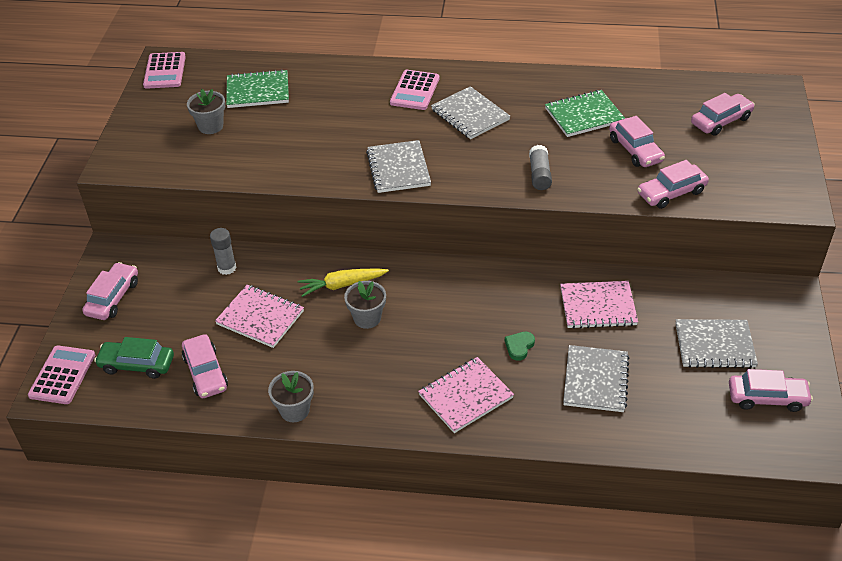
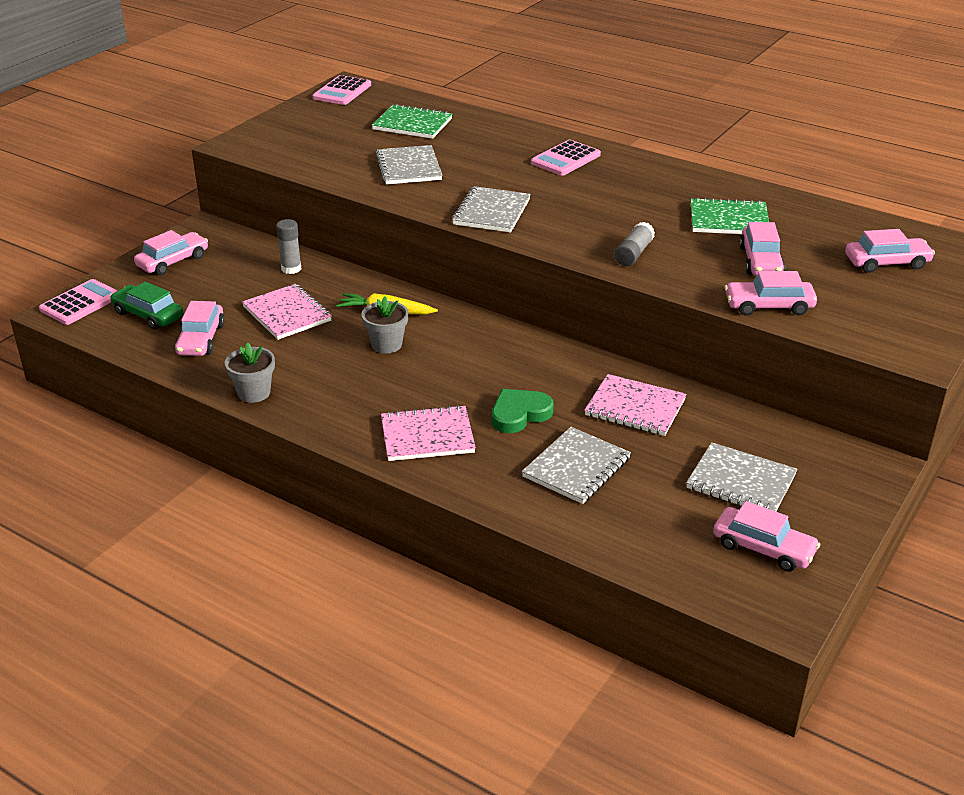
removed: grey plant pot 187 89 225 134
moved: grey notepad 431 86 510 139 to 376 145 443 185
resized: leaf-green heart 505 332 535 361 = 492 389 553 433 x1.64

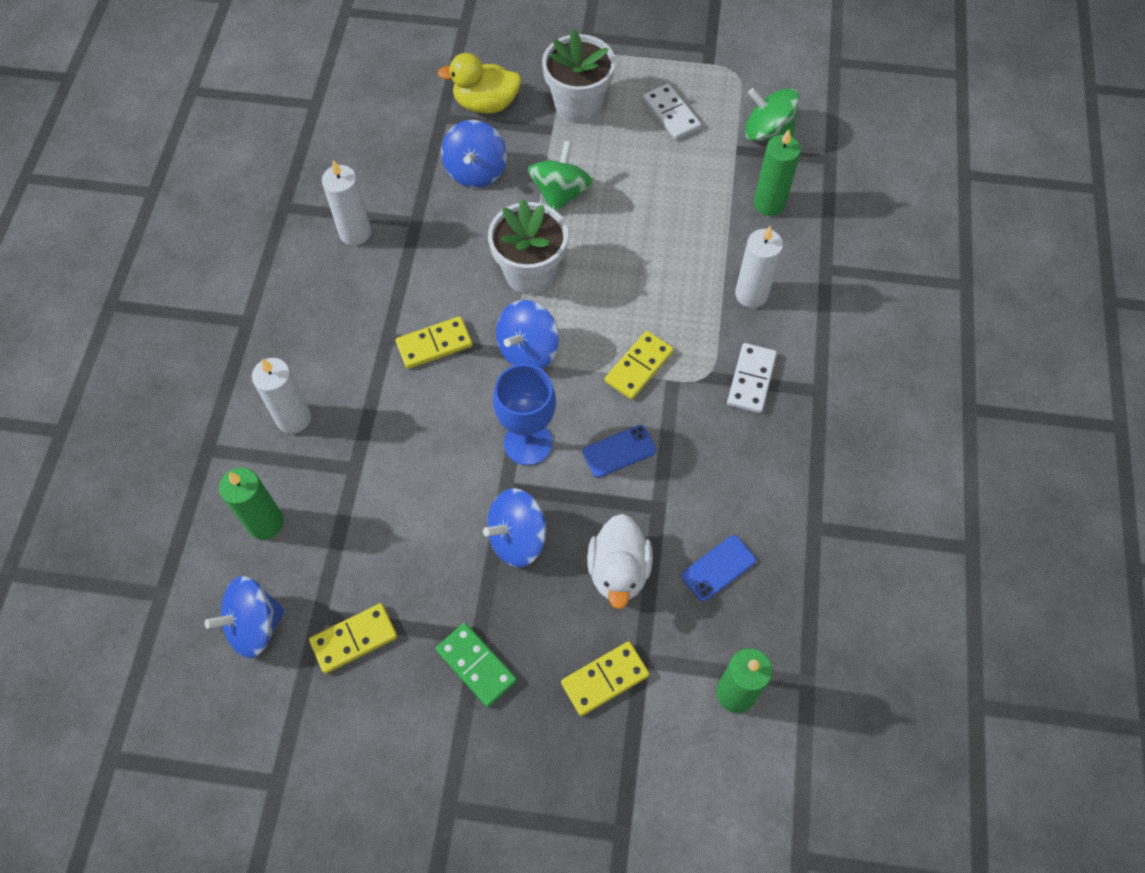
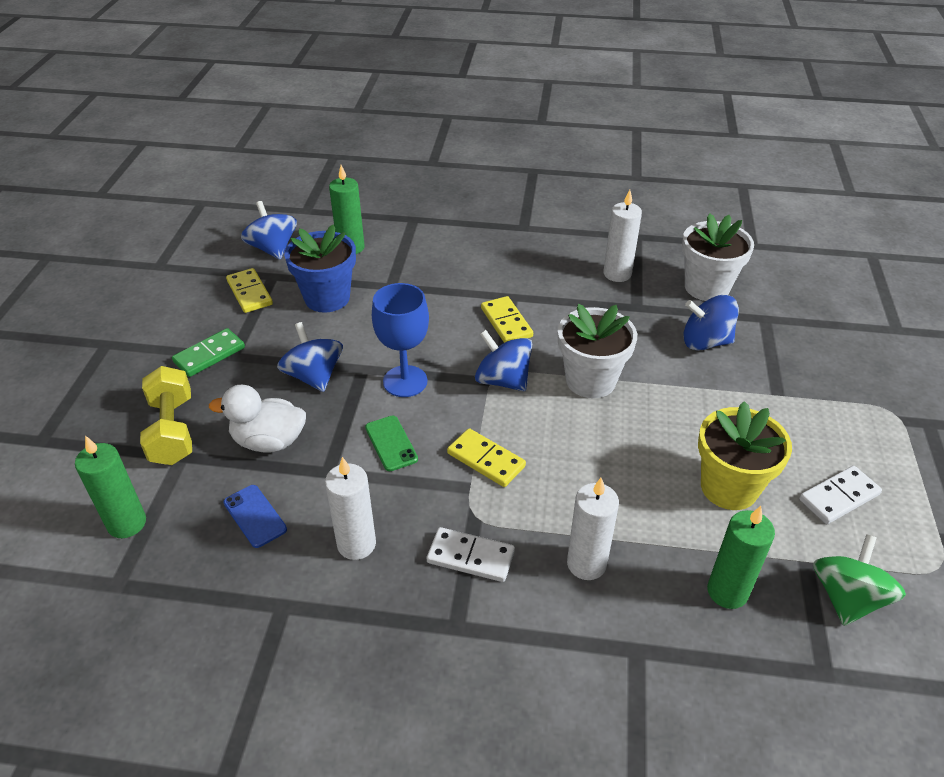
removed: golden rubber duck 437 53 522 114; leaf-green whirligig 528 141 594 211
added: cobalt plant pot 284 224 356 313; golden plant pot 698 401 792 510
moved: pure white plant pot 542 29 616 124 to 682 214 754 301; pure white wax candle 252 358 311 434 to 325 457 376 560
replaced: golden domino piece 561 641 649 716 to golden hand weight 140 366 192 465
recoloured: cobalt mobile phone 583 425 656 478 to leaf-green mobile phone 365 416 418 471

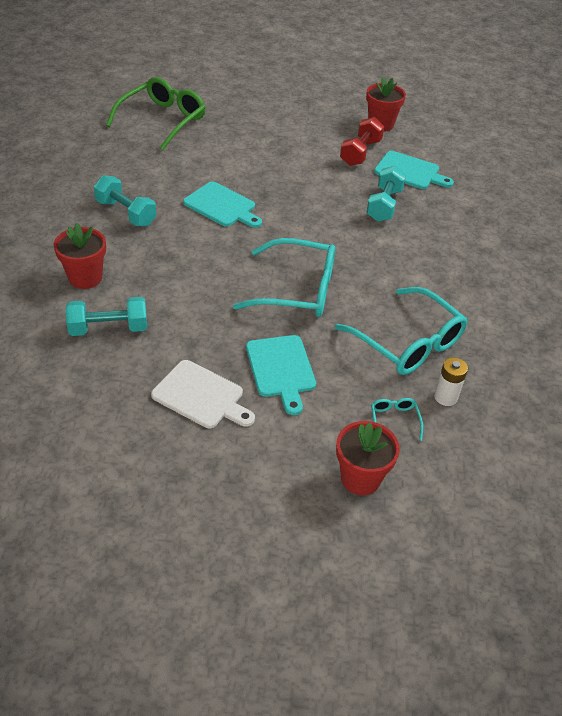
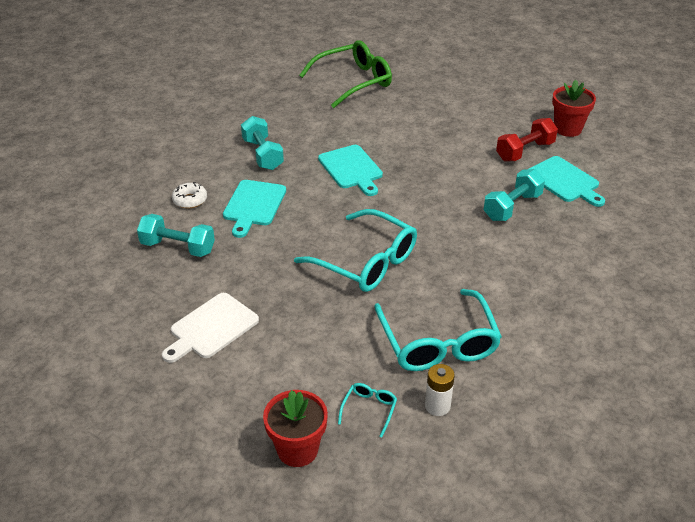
moved: teal chopping board 246 335 316 415 to 223 180 286 238
replaced: red plant pot 54 223 106 289 to pure white donut 172 182 207 208
turned: pure white chopping board 151 360 255 428 = 162 293 259 363 75 degrees clockwise

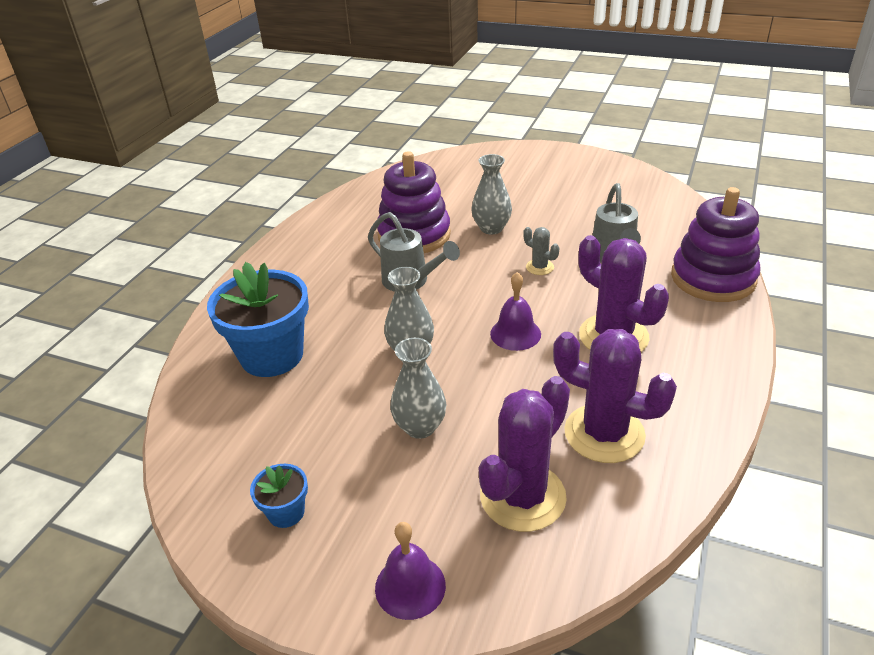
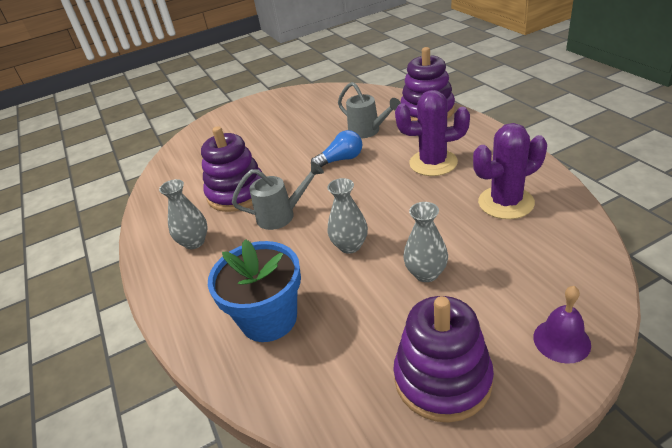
removed: royal purple school bell 490 272 541 351; royal purple saguaro cactus 479 376 570 532
moved: grey tall vase 472 154 512 235 to 159 179 208 249
replaced: grey saguaro cactus 524 227 559 275 to cobalt lightbulb 311 130 362 167; cobalt plant pot 250 464 308 528 to royal purple ring stacker 393 296 494 423

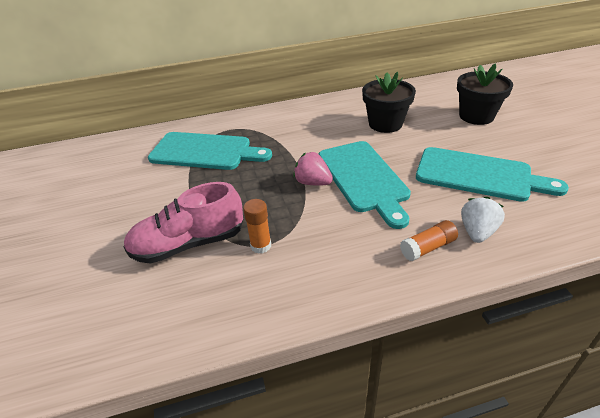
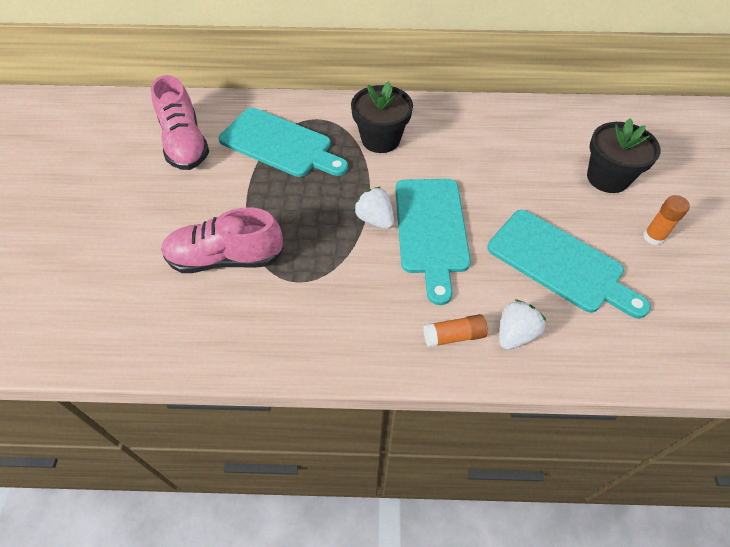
added: rosy shoe 151 75 209 170
moved: black plant pot 362 72 416 133 to 351 81 413 153; orange glue stick 243 199 271 254 to 643 195 690 245
recoloured: rosy berry 293 152 333 186 to pure white berry 354 187 394 229

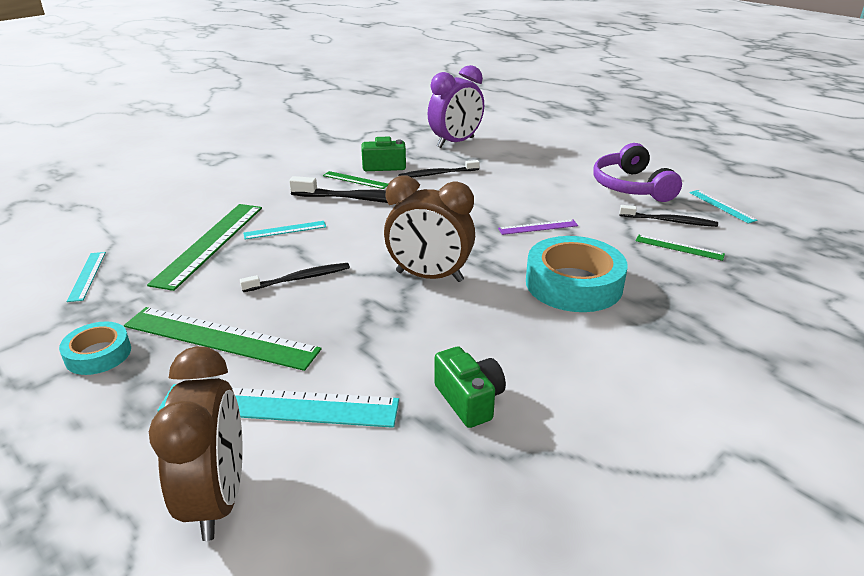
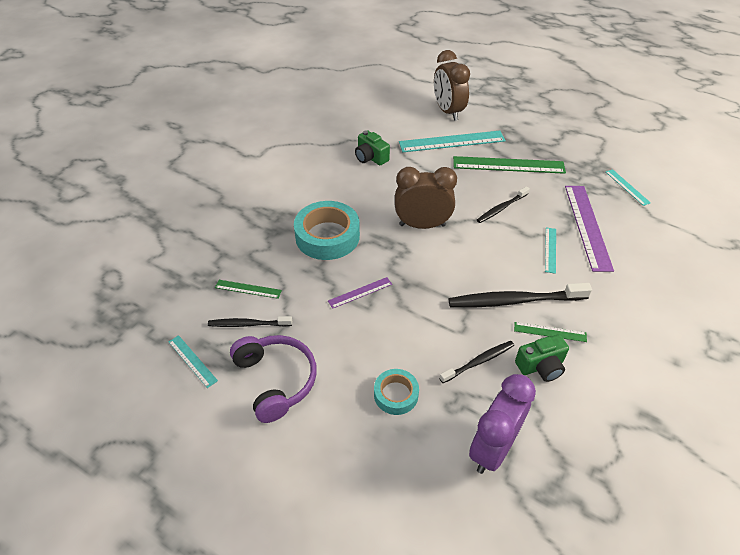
moved: teal sticky tape 59 321 131 375 to 374 369 419 415
recoloured: leaf-green straightedge 147 204 262 291 to royal purple straightedge 565 186 614 272
turned: teal straightedge 243 221 326 239 = 545 227 556 274 45 degrees counterclockwise

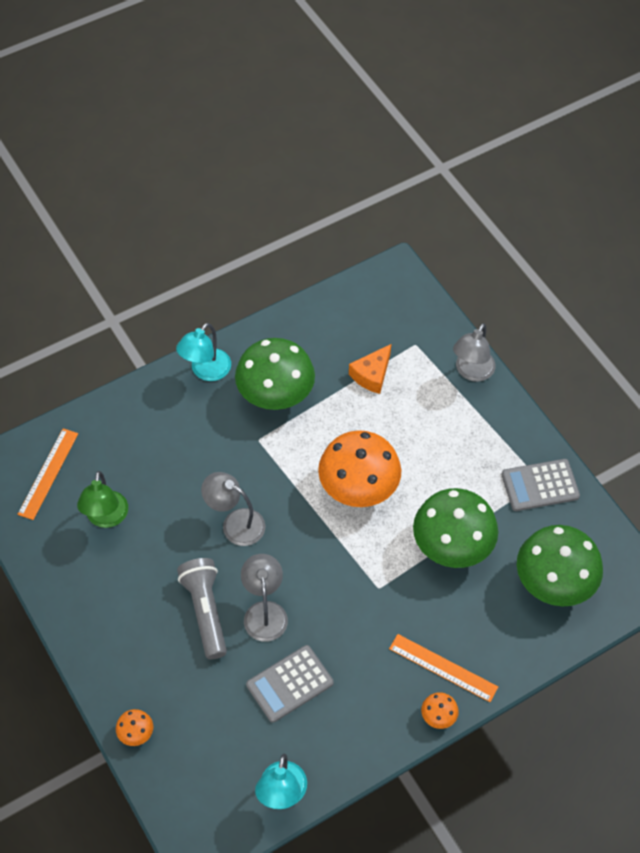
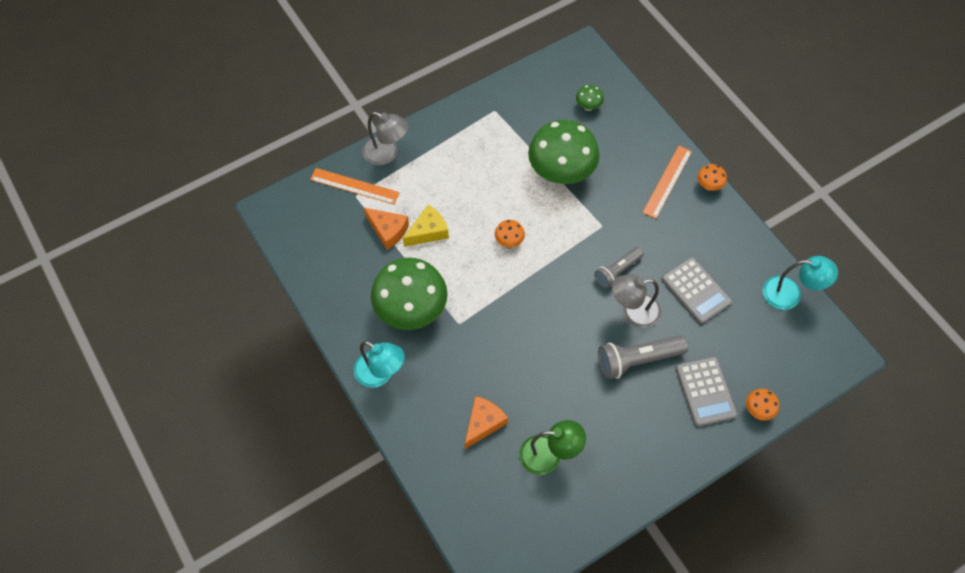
removed: grey desk lamp 201 472 265 546
added: golden piece of cheese 403 205 449 247; grey flashlight 594 247 644 289; orange piece of cheese 465 396 508 449
moved: orange straightedge 17 428 78 520 to 310 168 400 205; grey adding machine 502 459 580 511 to 676 356 738 427
resized: orange mushroom 318 430 401 507 = 495 220 525 247 x0.42; leaf-green mushroom 517 525 603 607 = 576 85 604 111 x0.42

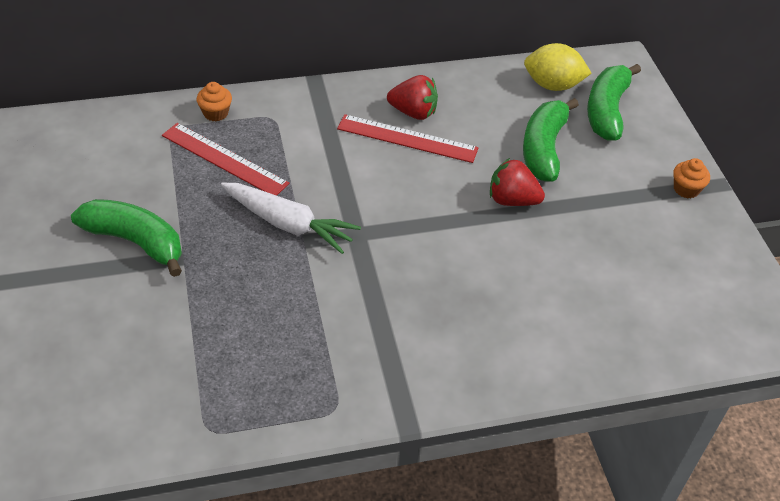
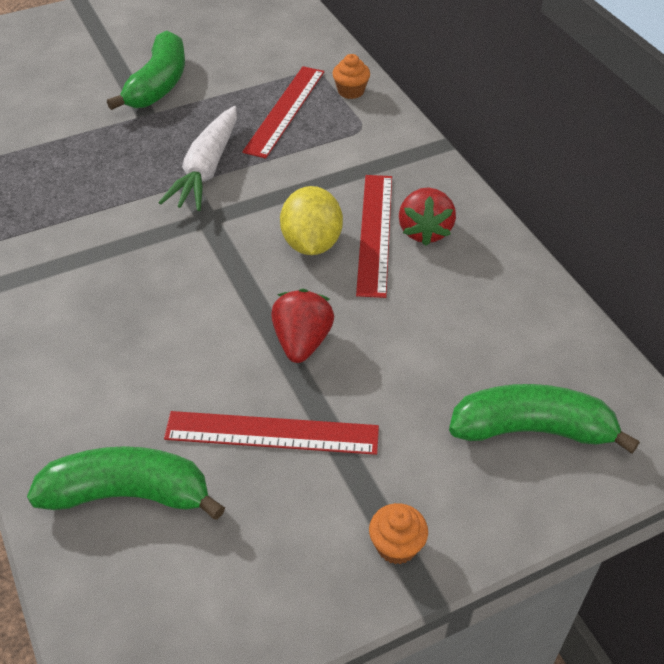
added: red straightedge 164 411 379 455
moved: golden citrus fruit 524 43 592 91 to 280 186 343 255; leaf-green toy banana 523 98 579 182 to 27 446 225 520

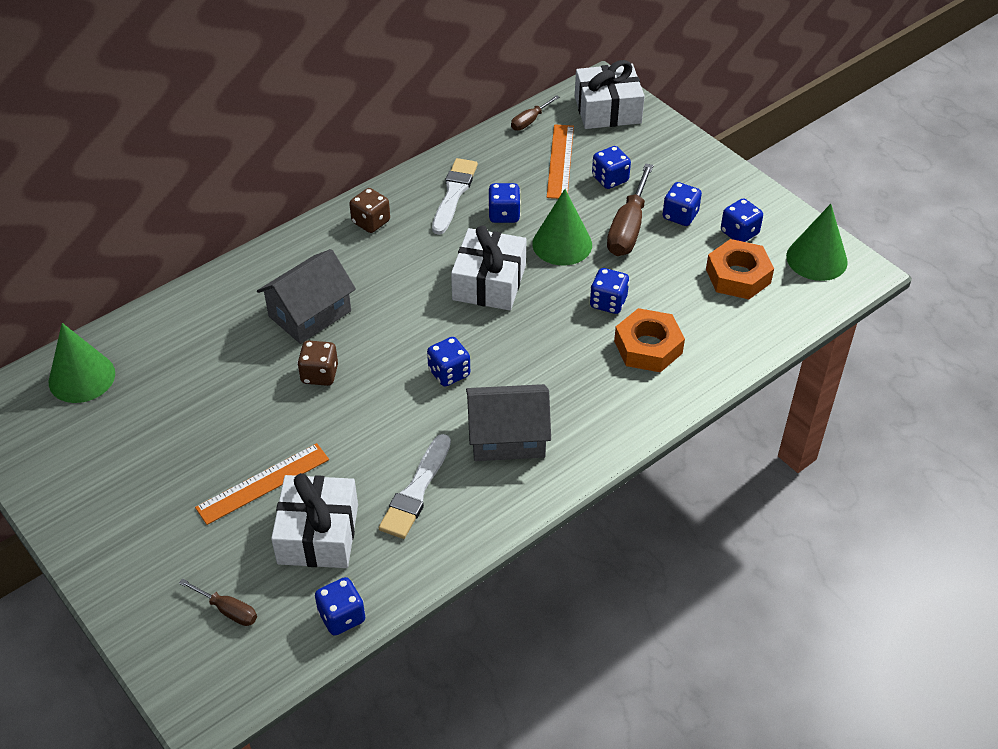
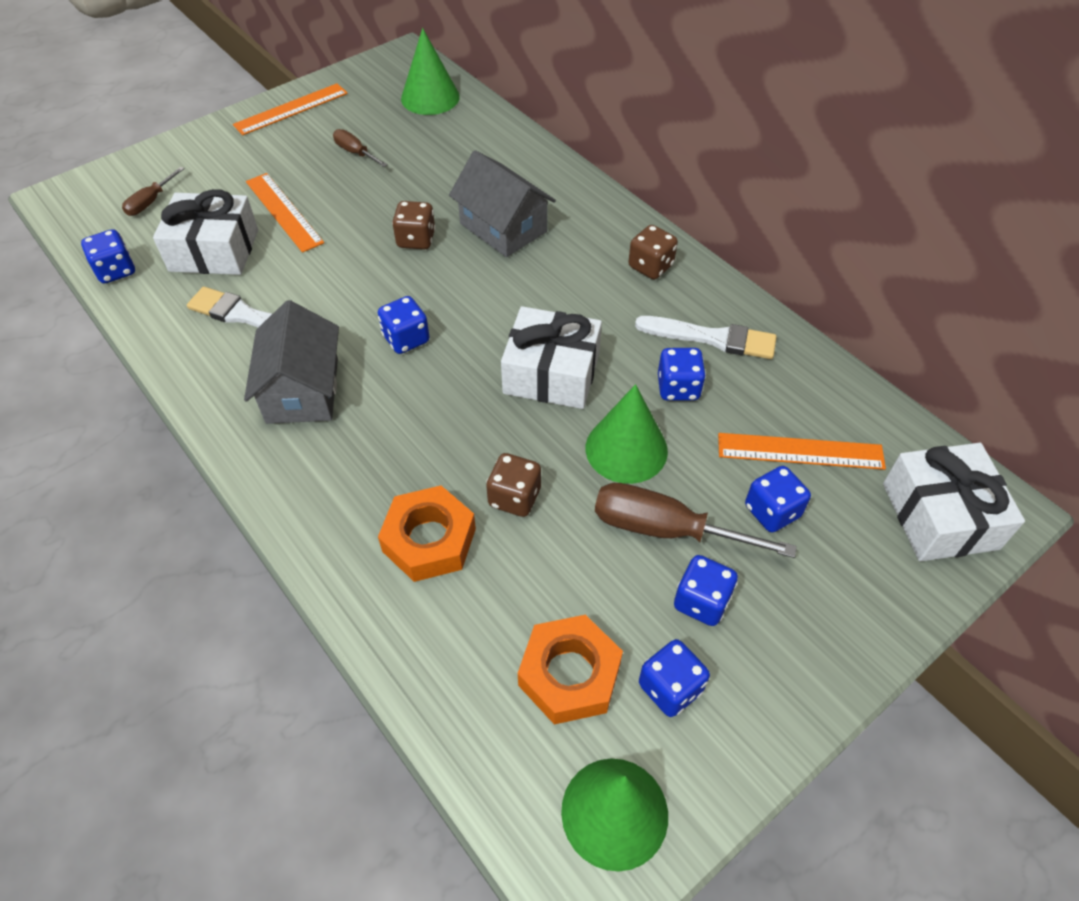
added: orange straightedge 233 83 348 135
moved: dark brown screwdriver 511 95 559 131 to 333 129 388 167
recoloured: cobalt dice 590 268 629 314 to dark brown dice 486 453 541 517

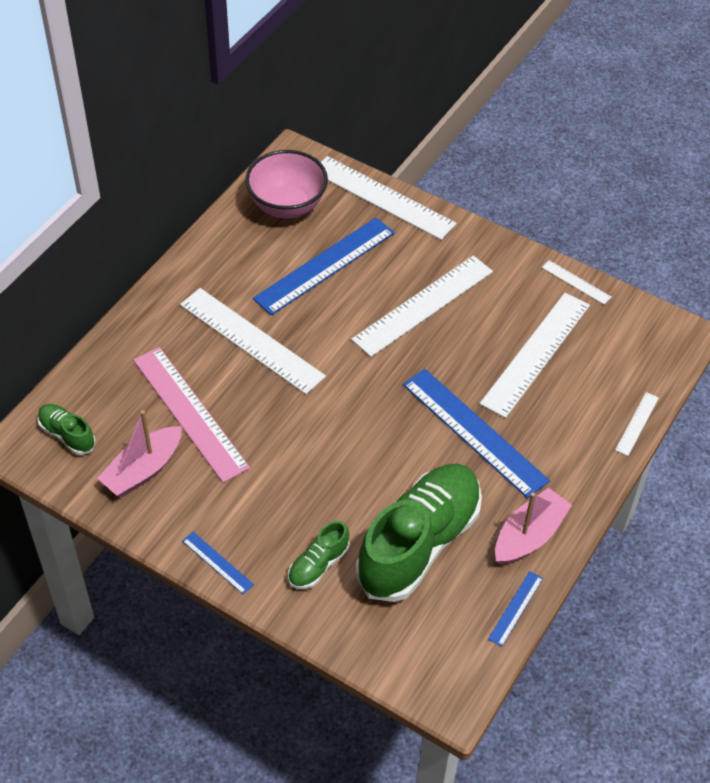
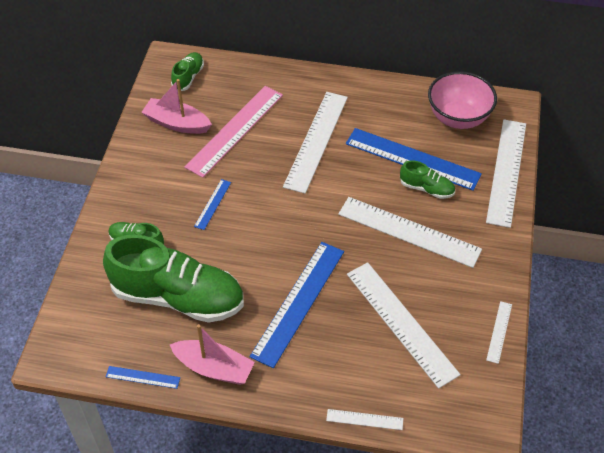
added: leaf-green shoe 400 160 455 199
moved: cobalt straightedge 182 532 254 594 to 194 179 231 230
turned: pure white straightedge 480 293 590 418 = 347 262 461 389 45 degrees clockwise

